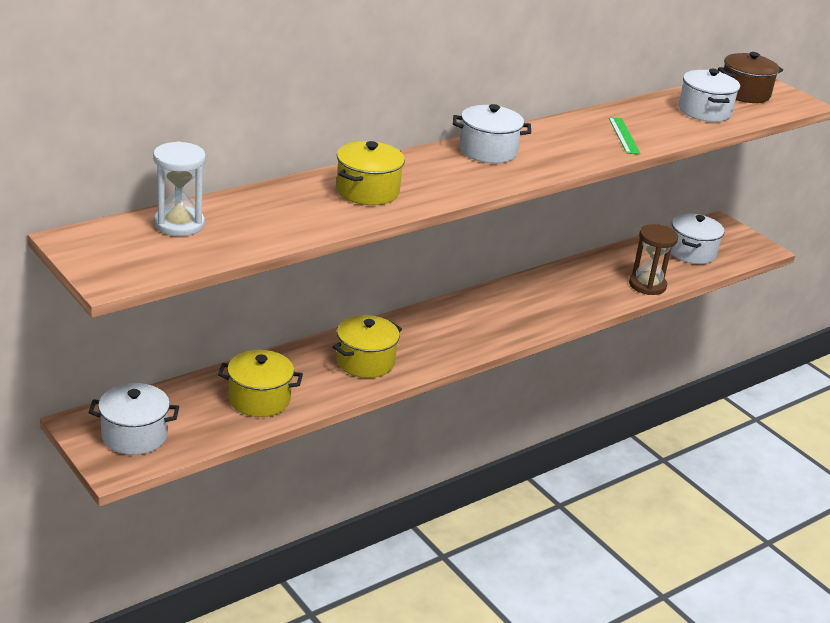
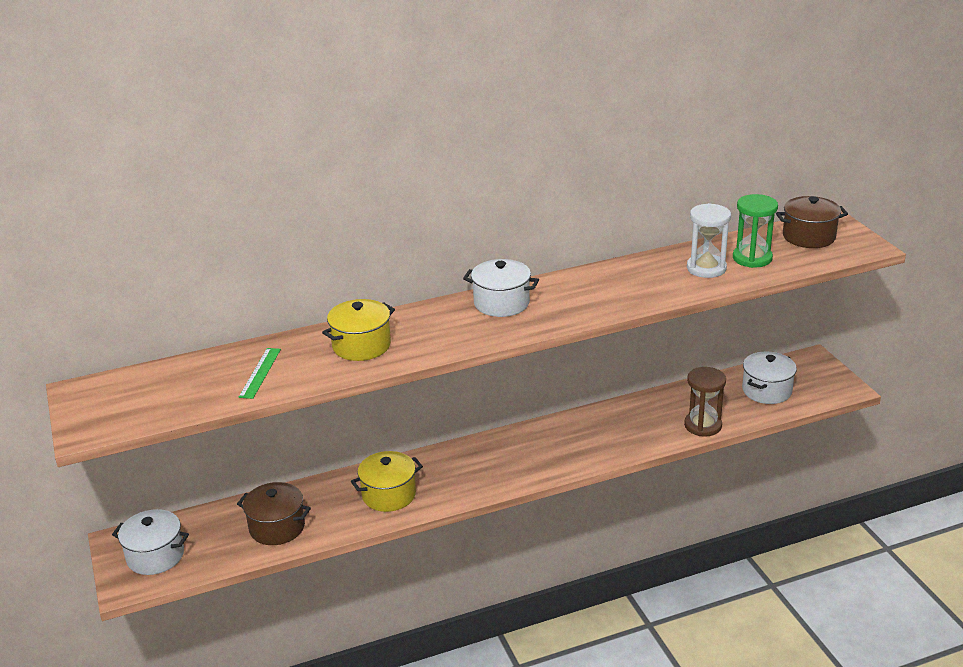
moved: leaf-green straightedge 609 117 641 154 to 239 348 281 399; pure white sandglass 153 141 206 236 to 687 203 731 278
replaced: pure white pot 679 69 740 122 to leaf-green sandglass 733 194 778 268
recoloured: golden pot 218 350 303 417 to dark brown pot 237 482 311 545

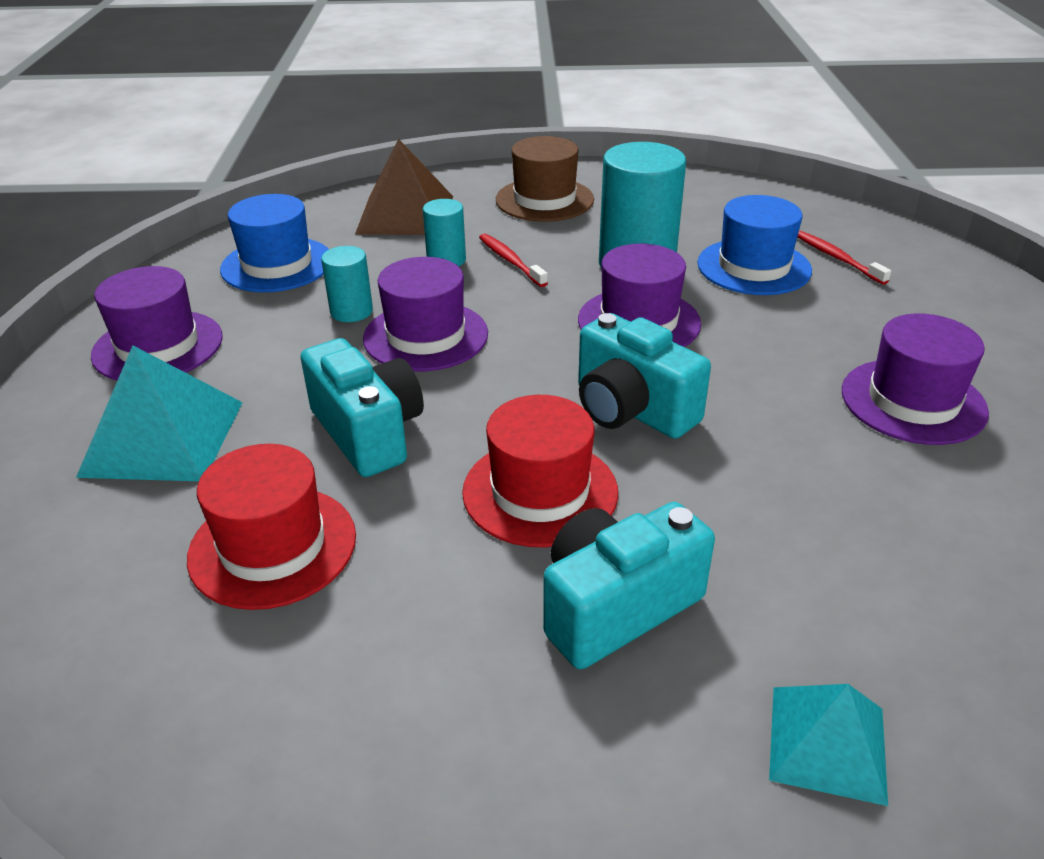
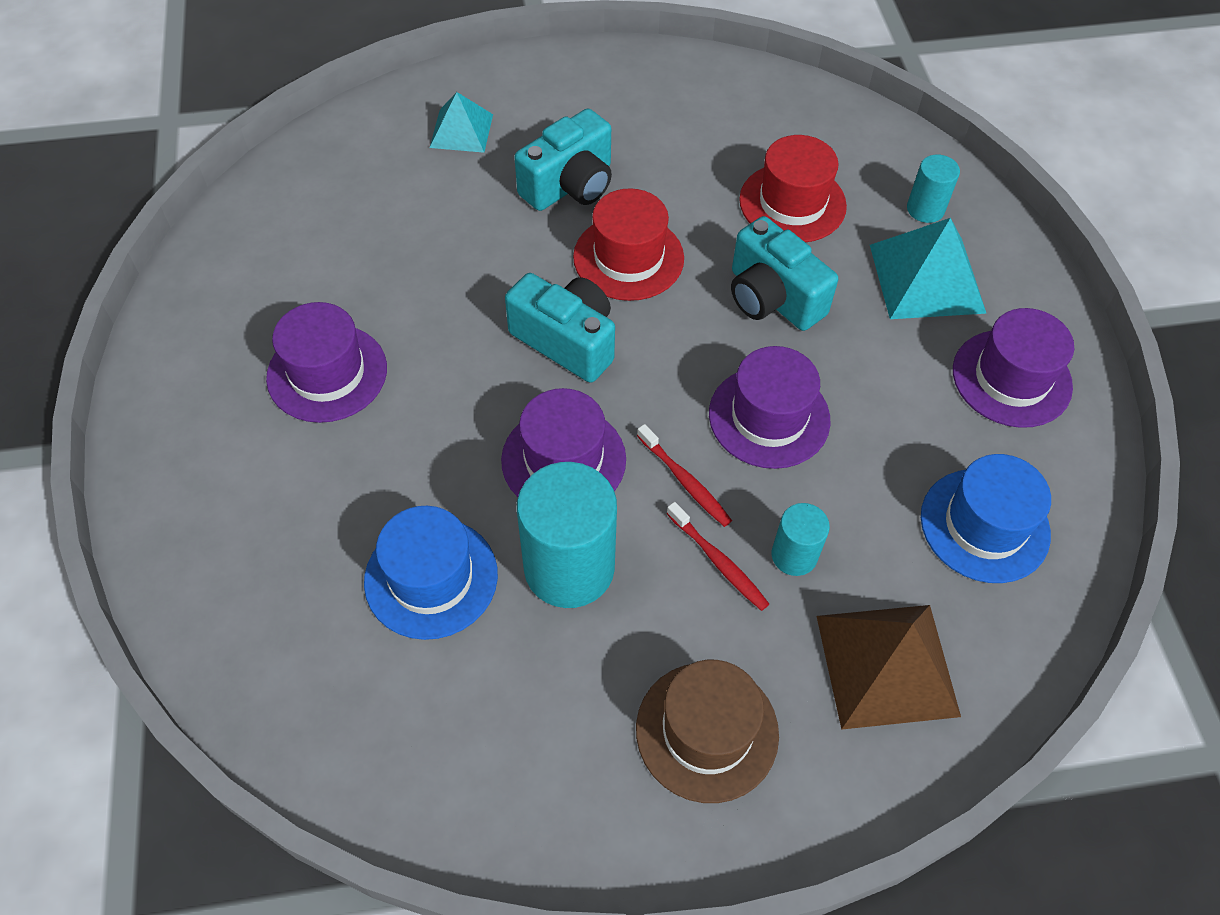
moved: red tooth brush 798 231 891 285 to 637 424 732 527; teal cylinder shape 321 246 373 322 to 907 154 960 223

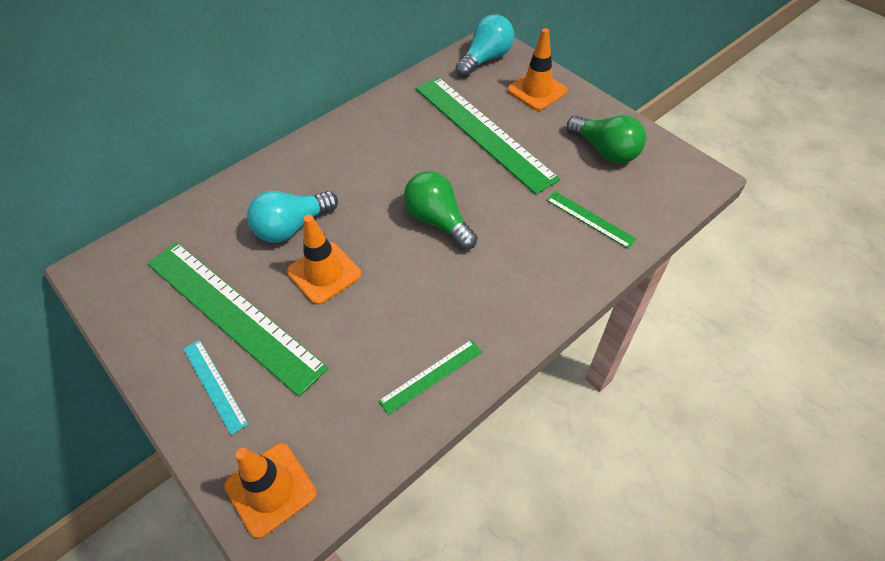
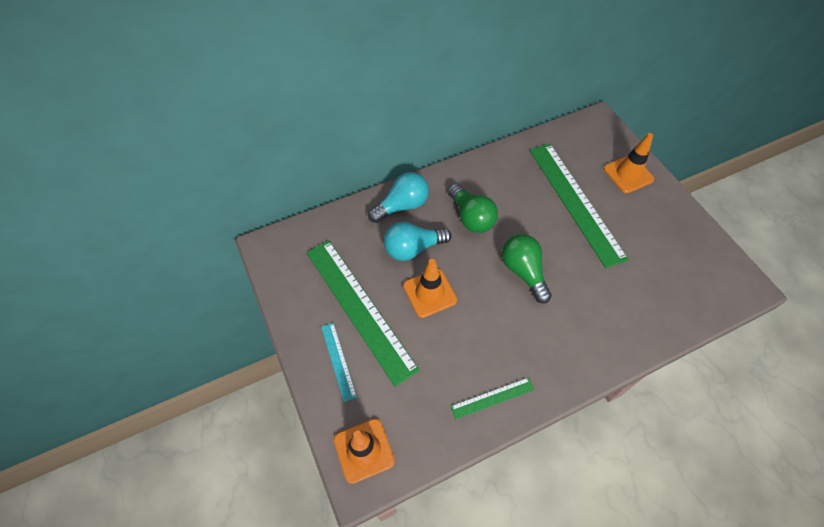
removed: leaf-green straightedge 546 191 636 248
moved: teal lightbulb 456 14 514 77 to 368 172 429 223; leaf-green lightbulb 567 115 646 163 to 448 184 498 233

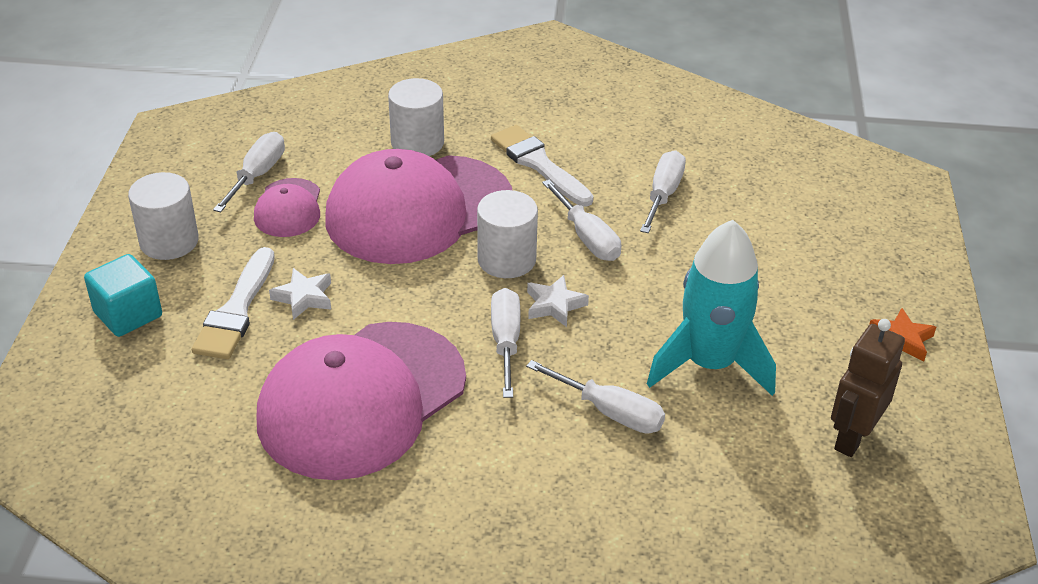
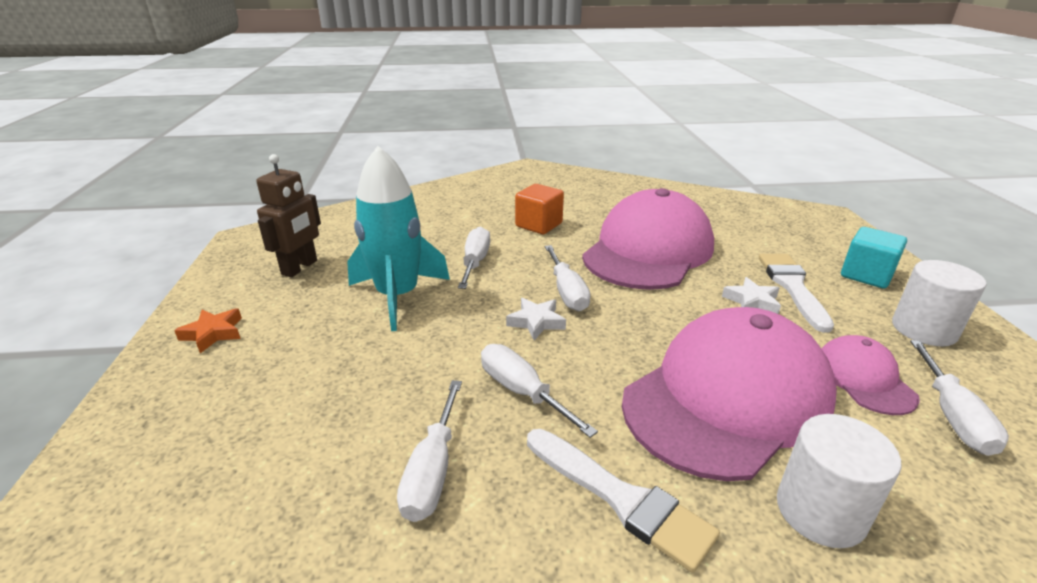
removed: pure white cylinder shape 477 190 538 278
added: orange block 515 184 564 234
turned: pure white screwdriver 526 360 665 434 = 458 227 490 289 75 degrees clockwise

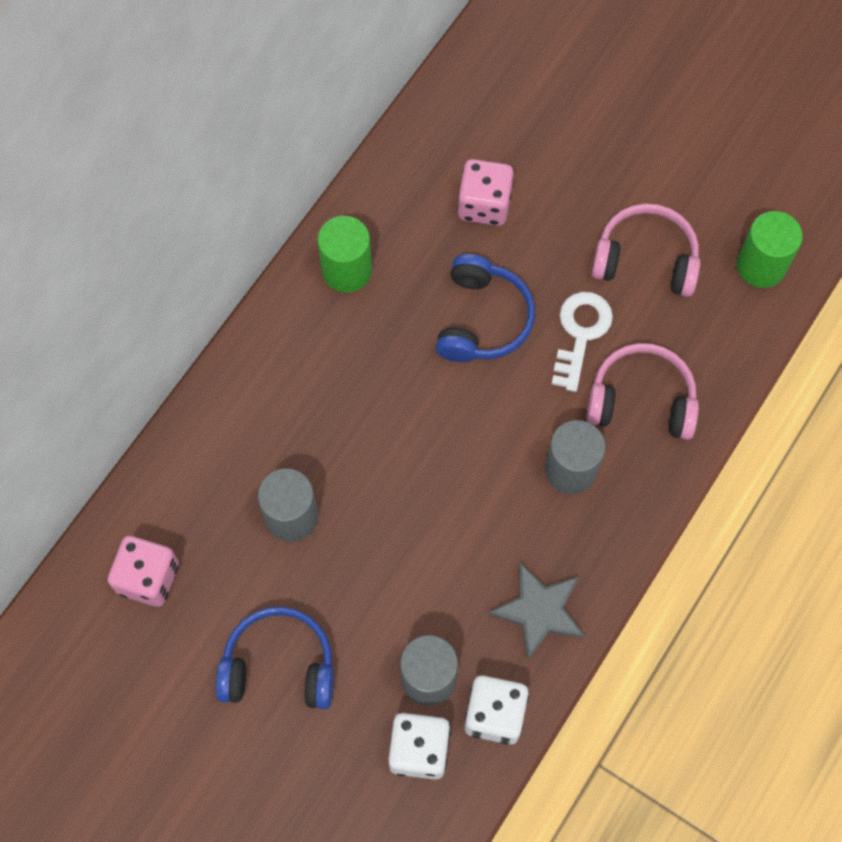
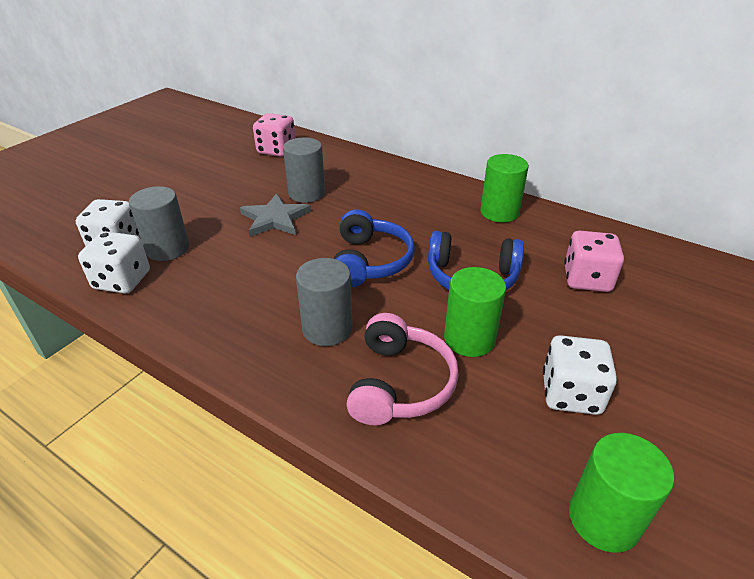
moved: grey star shape 488 562 585 660 to 240 193 311 237; cobalt headphones 216 606 334 709 to 333 209 415 287
replaced: rosy headphones 592 203 701 297 to pure white dice 543 335 617 415; pure white key 552 292 613 392 to leaf-green cylinder shape 444 267 506 357

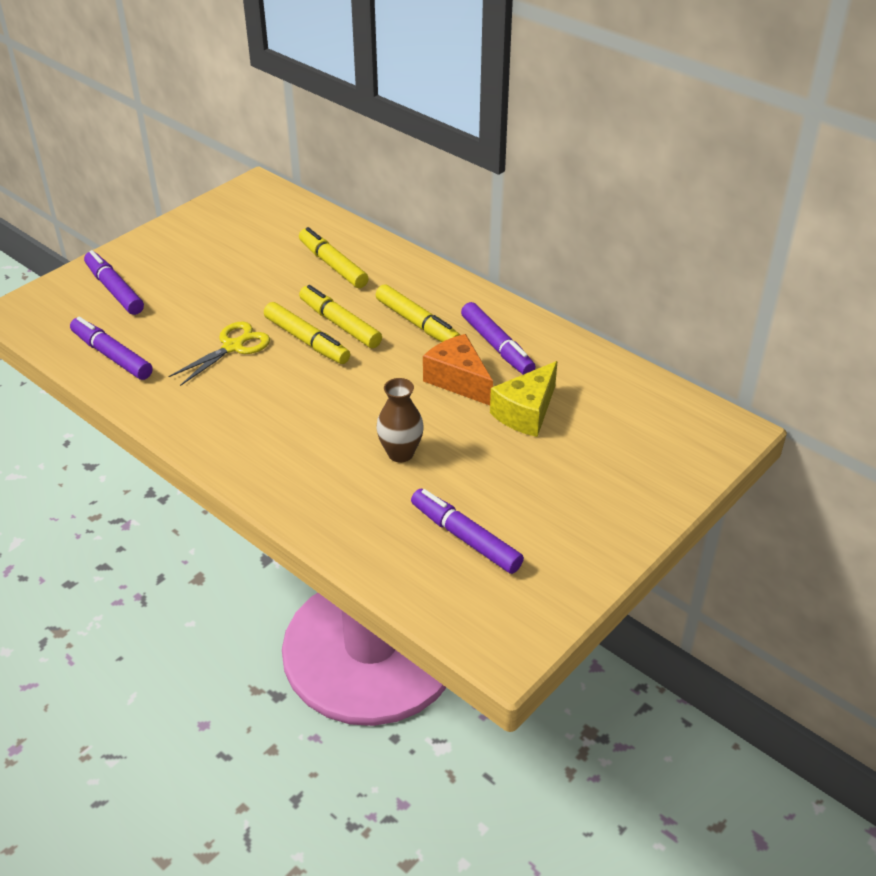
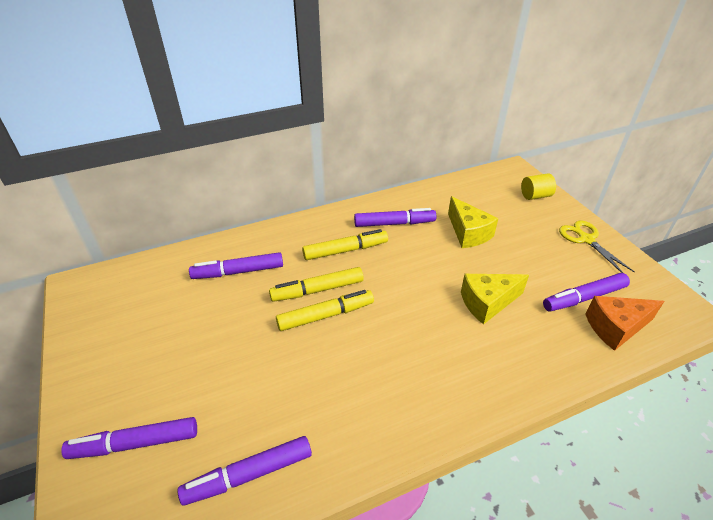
added: golden cylinder shape 521 173 556 200
moved: golden pair of scissors 169 322 270 386 to 559 221 635 273; orange piece of cheese 423 334 493 405 to 586 296 664 351
replaced: dark brown tall vase 376 378 424 462 to golden piece of cheese 461 274 529 325
recoloured: golden marker pen 299 227 369 288 to royal purple marker pen 189 252 283 279

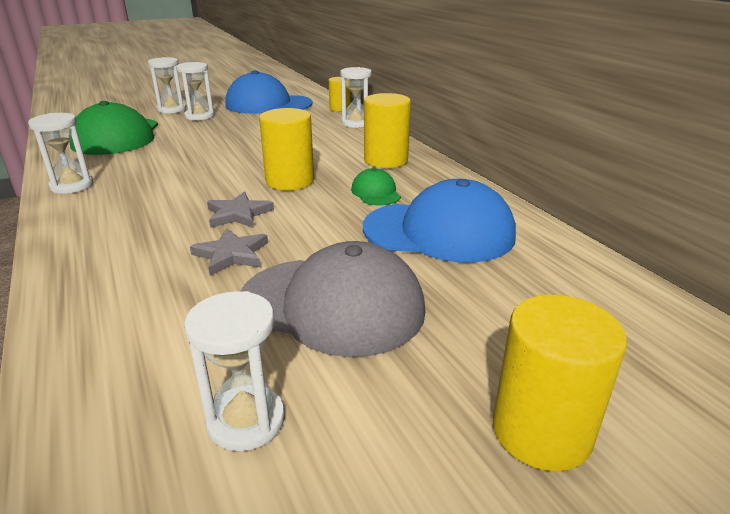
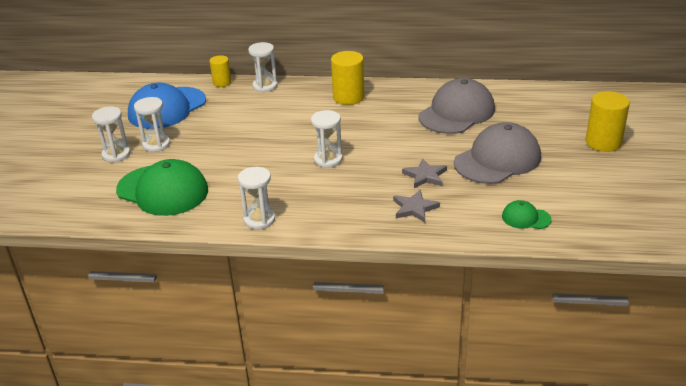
removed: golden cylinder shape 259 108 314 190
moved: leaf-green cap 351 168 401 206 to 502 200 551 229; grey star shape 207 192 274 228 to 393 190 440 223; pure white sandglass 184 291 285 451 to 311 110 343 168
recoloured: cobalt cap 363 179 516 263 to grey cap 419 78 495 134

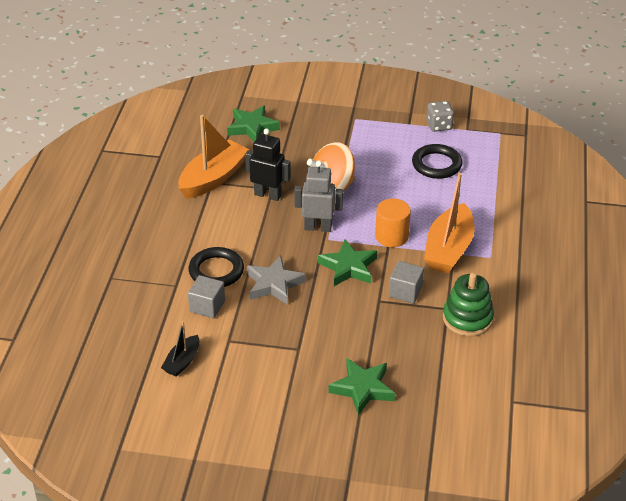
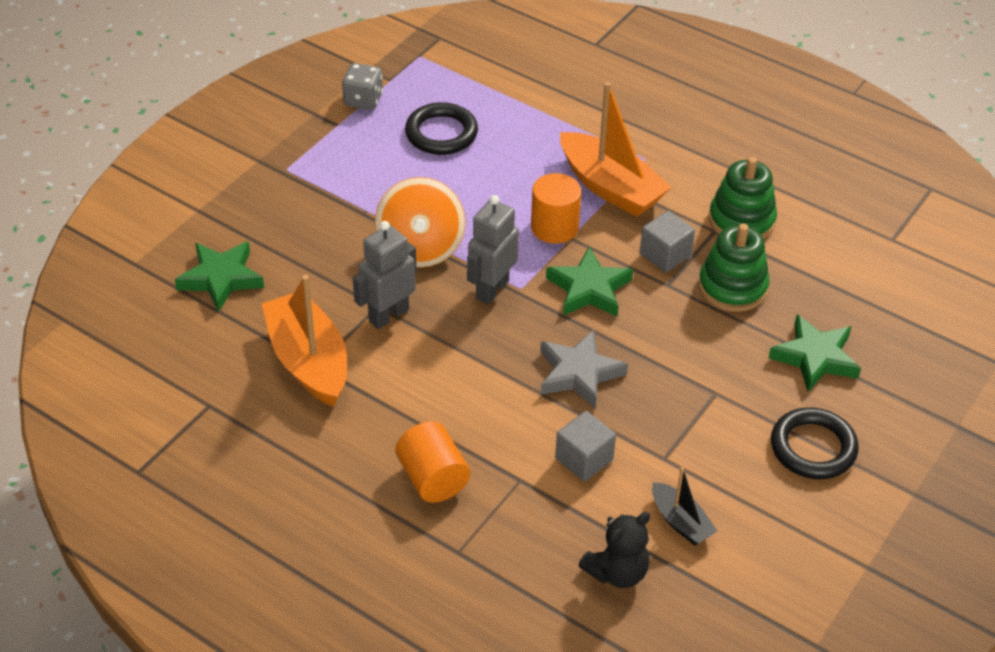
added: leaf-green ring stacker 698 224 770 312; orange cylinder shape 395 421 470 503; black teddy 579 512 650 588
moved: black torus 189 247 244 287 to 771 407 859 479
recoloured: black robot figure 245 128 291 201 to grey robot figure 353 221 417 329

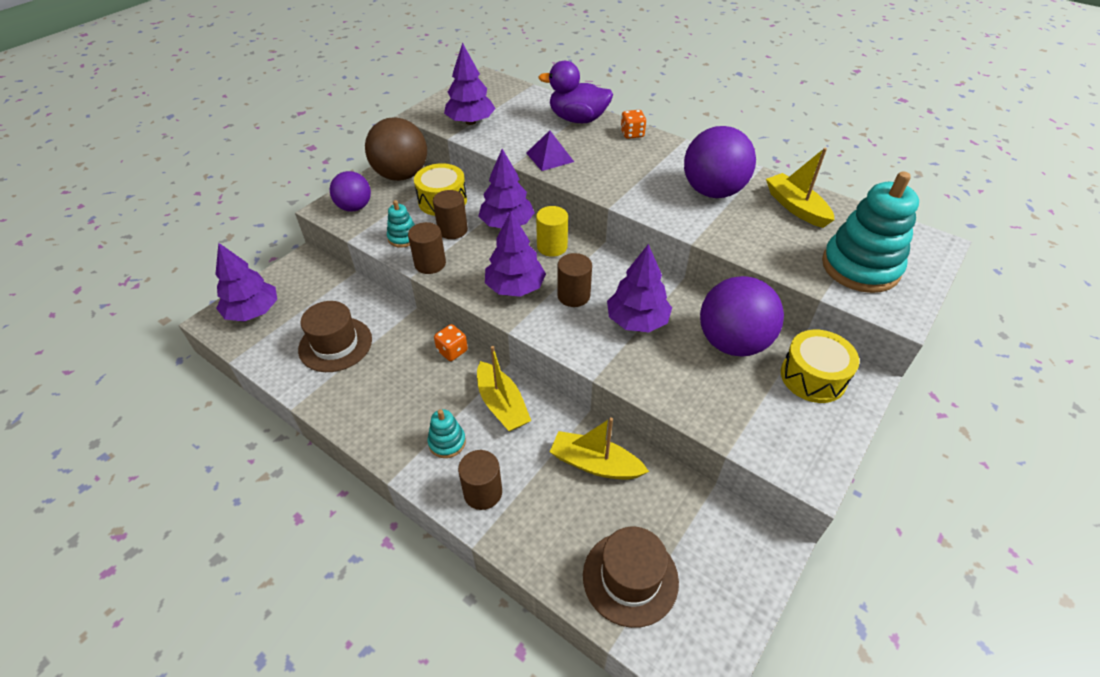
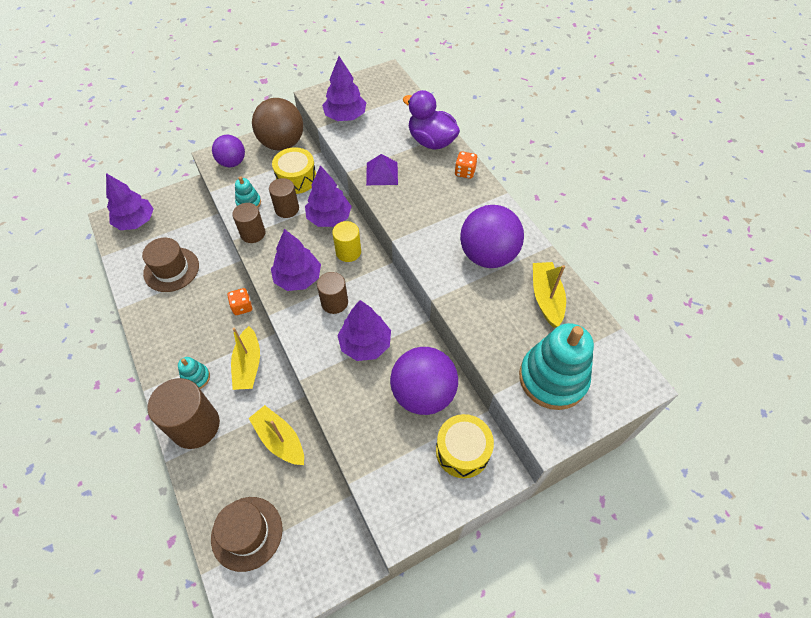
resized: dark brown cylinder shape 458 450 502 510 = 147 378 220 449 x1.69

